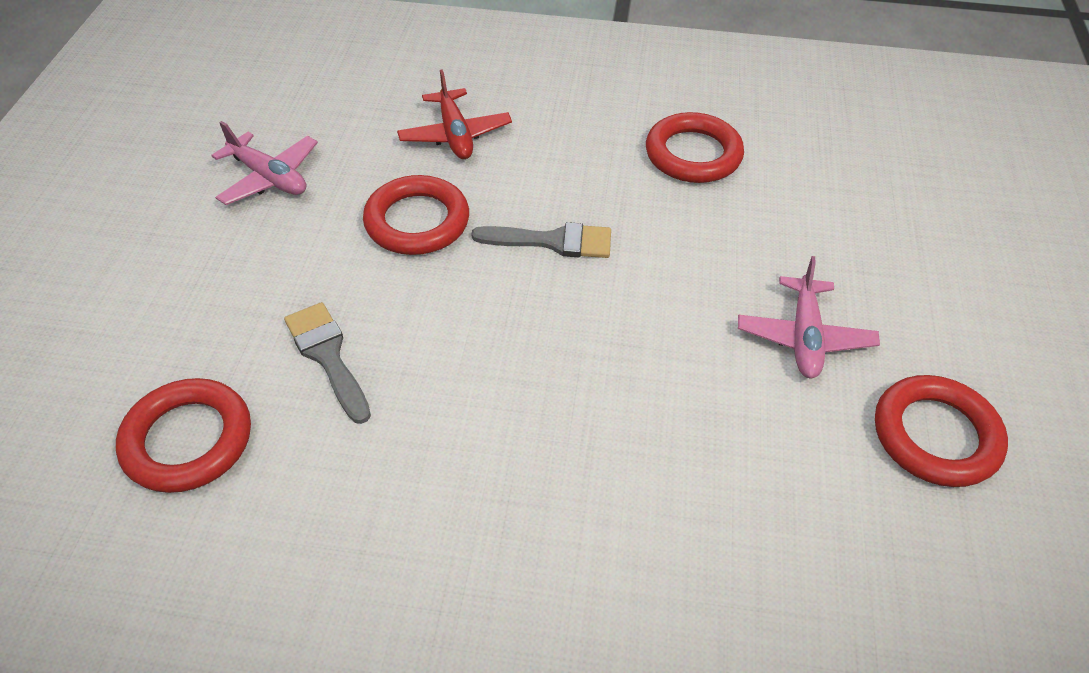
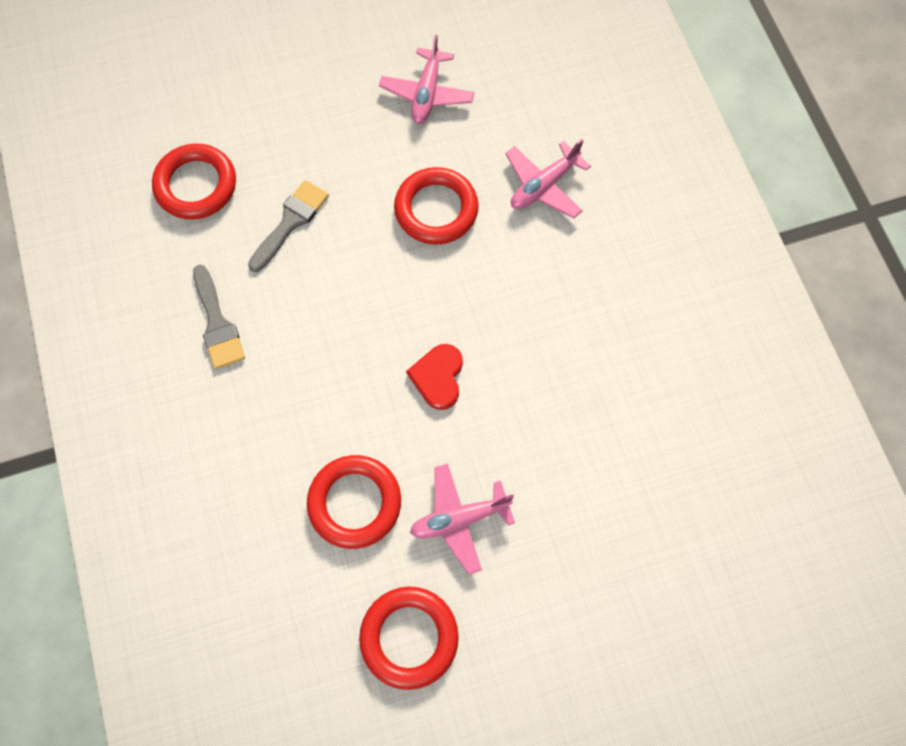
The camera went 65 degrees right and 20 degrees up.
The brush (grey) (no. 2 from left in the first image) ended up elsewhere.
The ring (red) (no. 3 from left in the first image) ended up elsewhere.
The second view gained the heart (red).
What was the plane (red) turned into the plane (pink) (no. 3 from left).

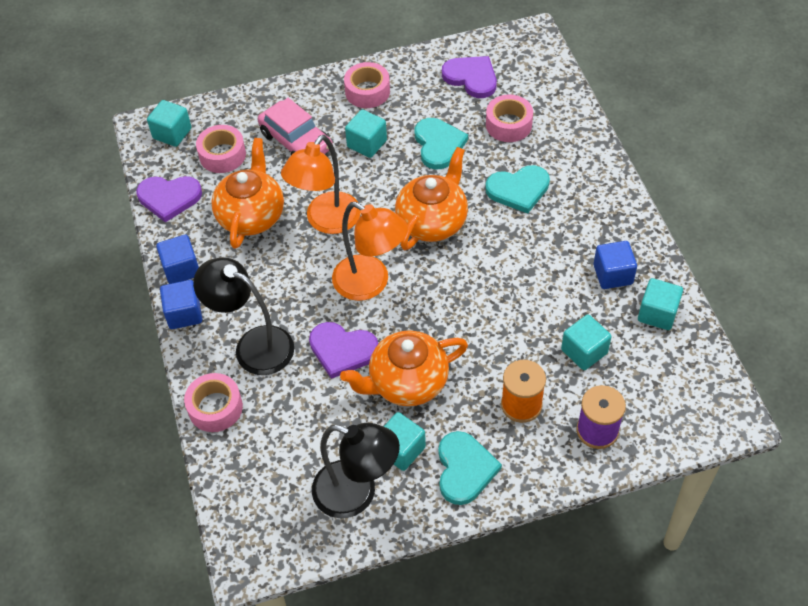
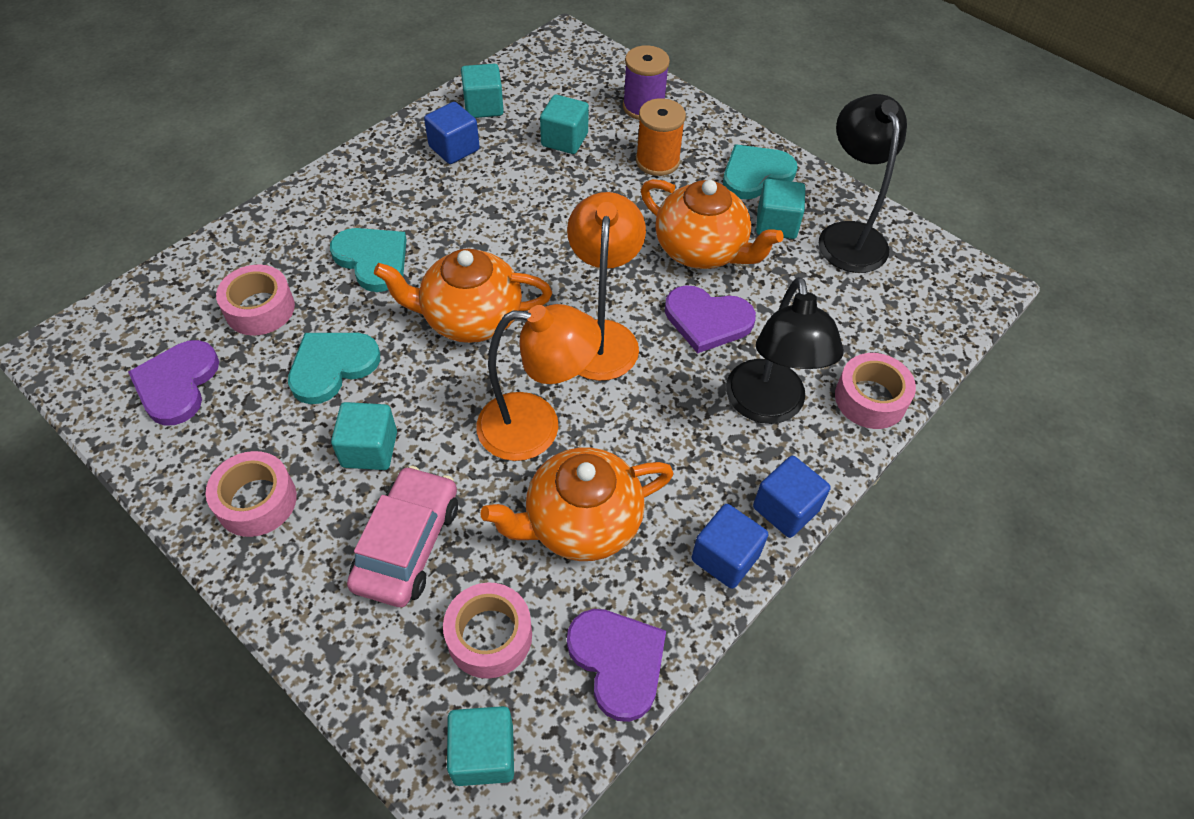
The camera went 125 degrees left and 0 degrees up.
The heart (purple) (no. 2 from left in the first image) ended up facing another way, 120 degrees clockwise from before.

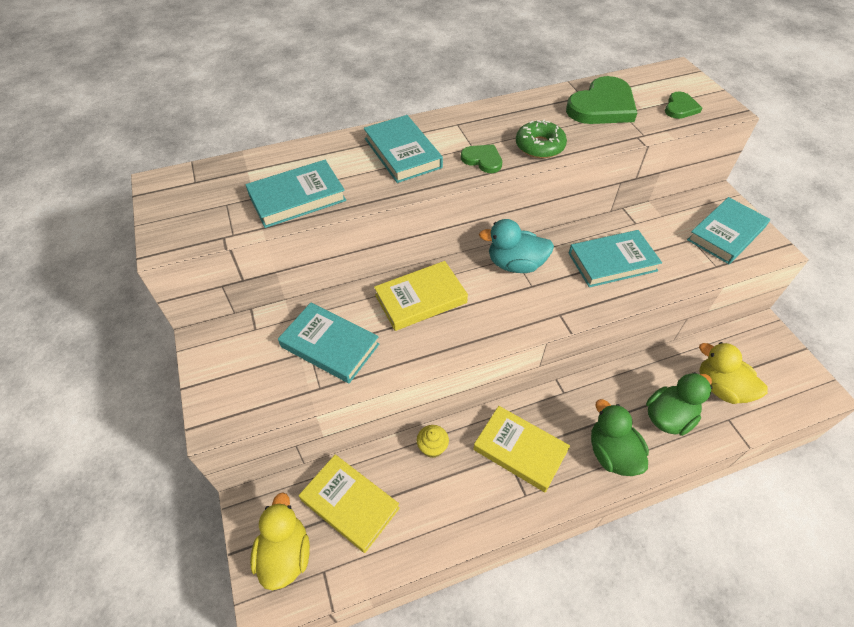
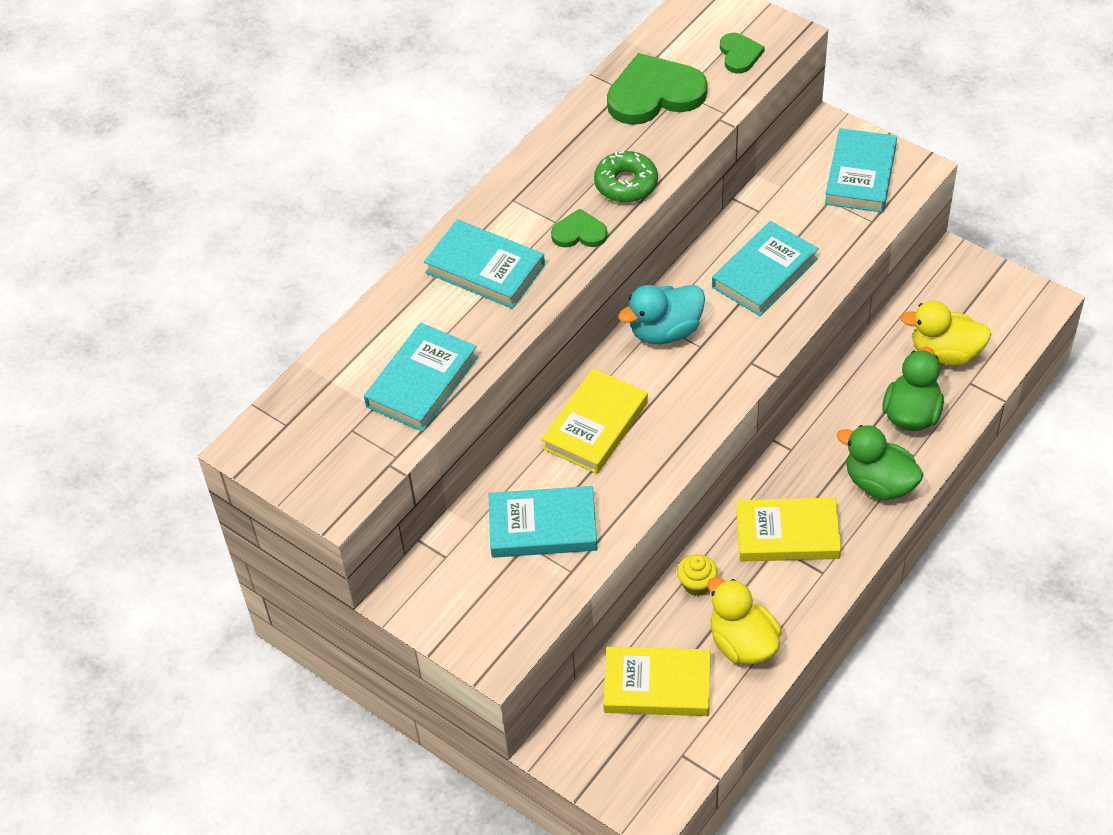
The camera went 30 degrees left and 0 degrees up.
The heart (green) (no. 2 from left) ended up facing another way, 120 degrees counterclockwise from before.
The duck (yellow) (no. 1 from left) ended up elsewhere.

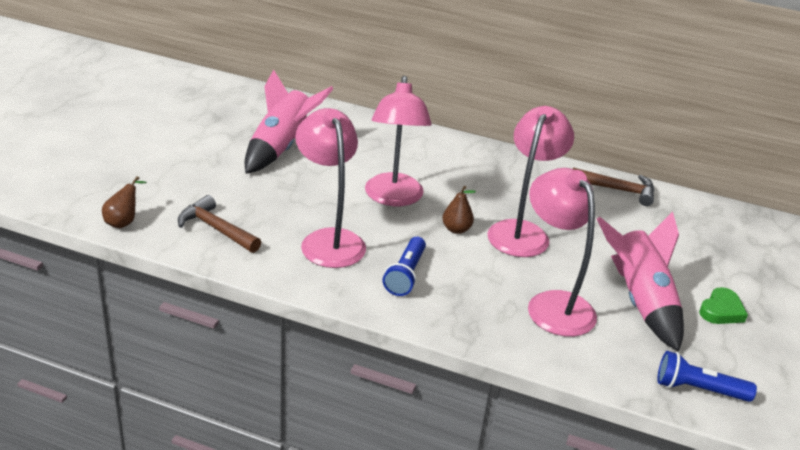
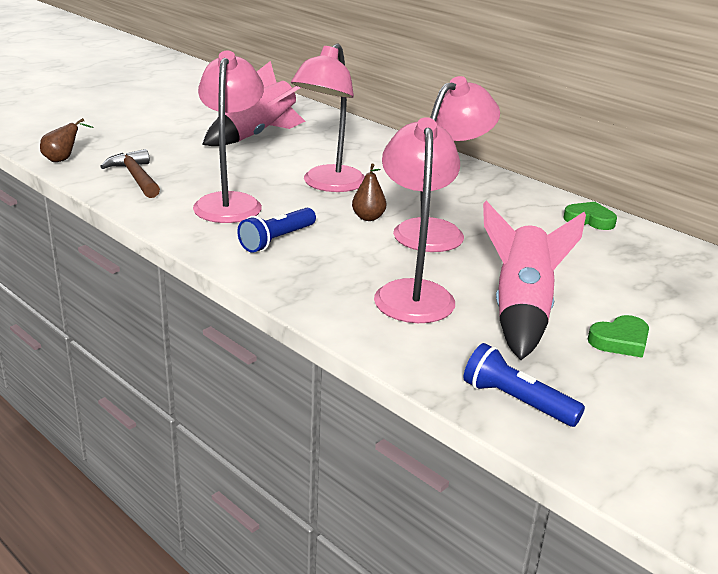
The camera went 25 degrees right and 5 degrees down.
Where the hammer (brown) (no. 2 from left) stood, the heart (green) (no. 1 from left) came to stand.

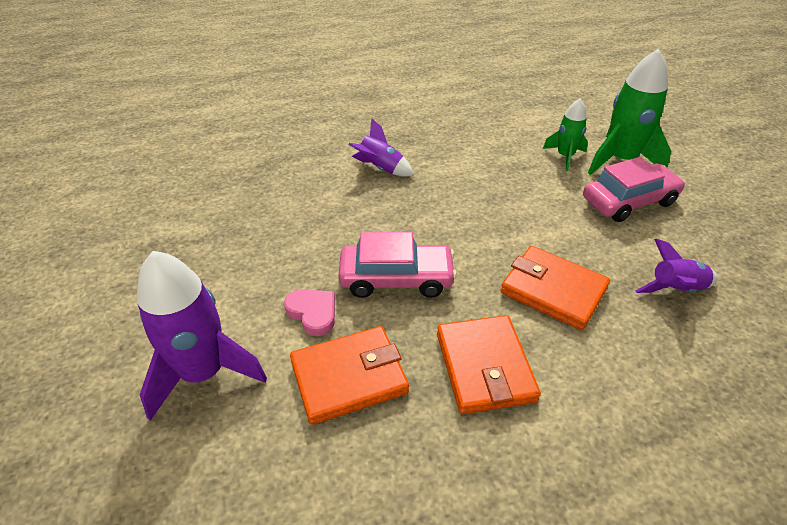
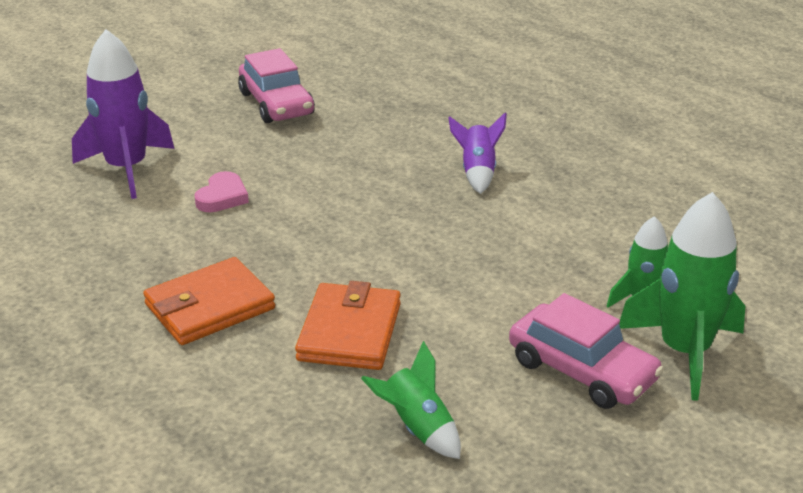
The camera went 65 degrees right and 10 degrees down.
The car (pink) (no. 1 from left) ended up elsewhere.
What was the rocket (purple) (no. 3 from left) turned into the rocket (green) (no. 1 from left).
The second view lost the wallet (orange) (no. 1 from left).

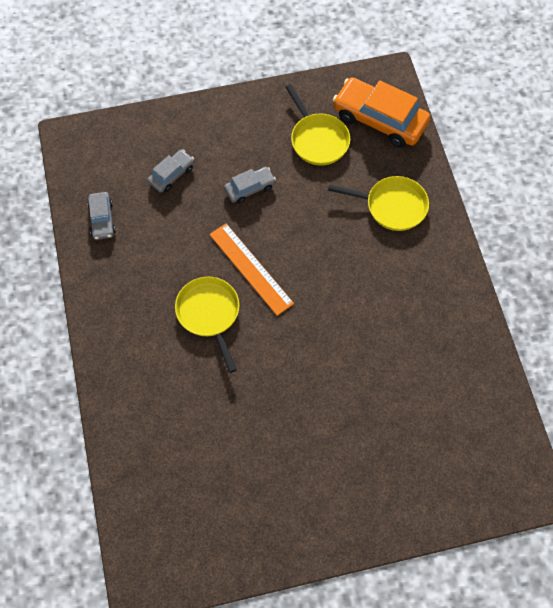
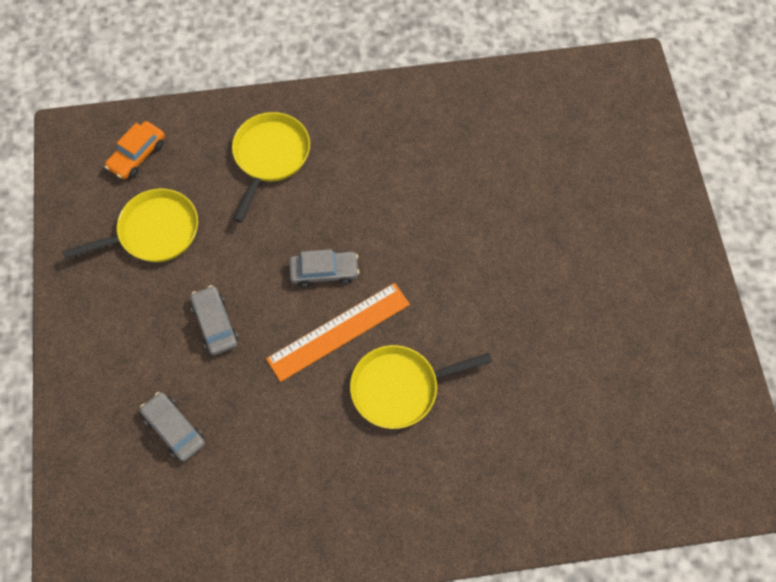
The camera went 85 degrees left and 0 degrees up.
The size of the car (orange) changed by a factor of 0.52.
The car (grey) (no. 1 from left in the first image) ended up elsewhere.

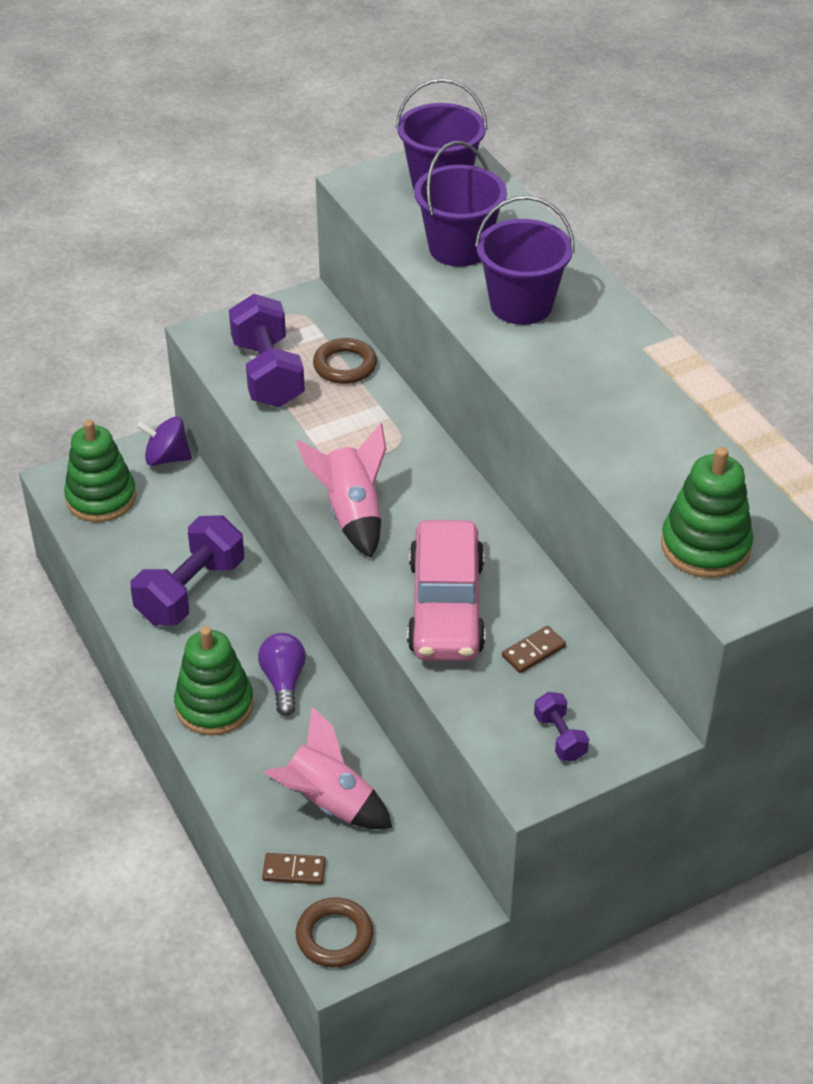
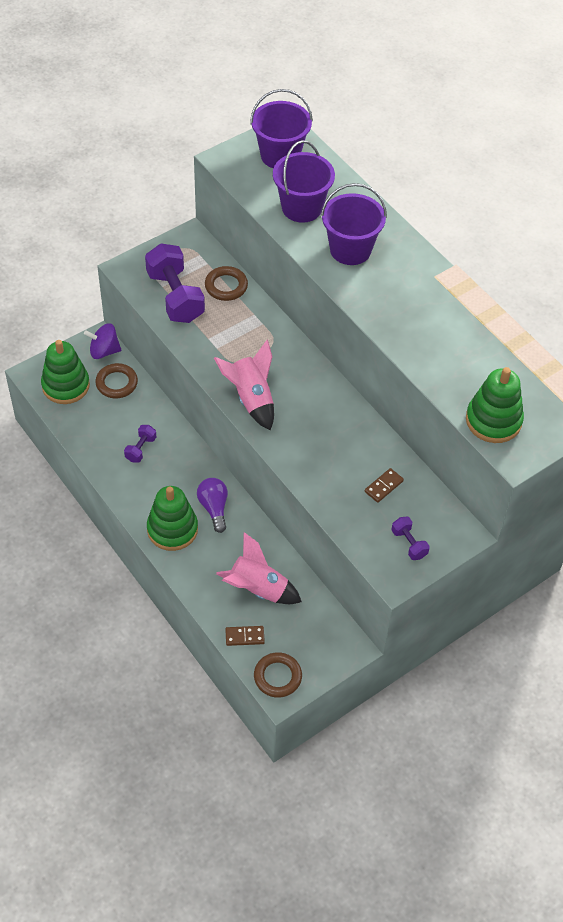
The camera went 10 degrees left and 10 degrees up.
The second view gained the ring (brown) (no. 1 from left).
The size of the dumbbell (purple) (no. 1 from left) changed by a factor of 0.48.
The second view lost the car (pink).

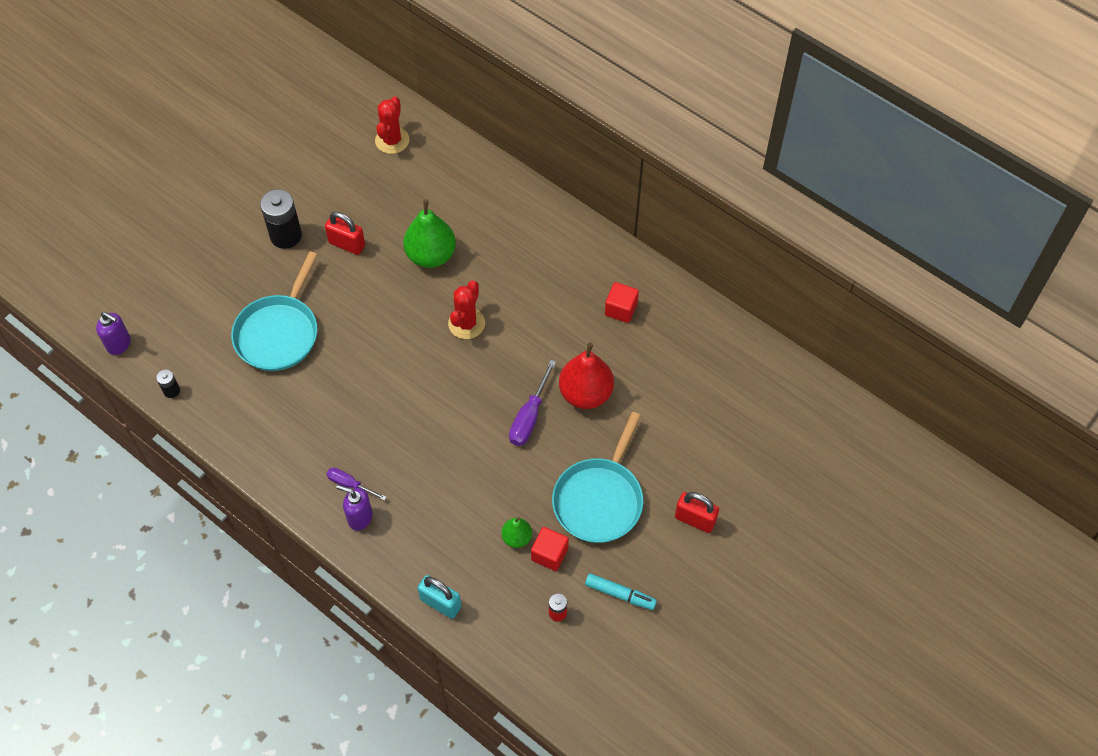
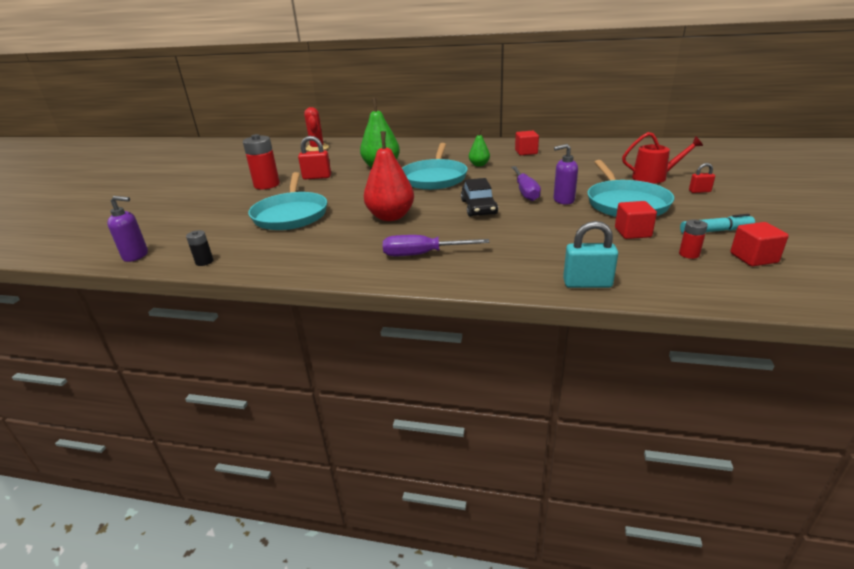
The camera went 25 degrees left and 30 degrees down.
What was the battery (black) (no. 2 from left) turned into the battery (red) (no. 1 from left).
The pear (red) ended up elsewhere.
The size of the screwdriver (purple) (no. 1 from left) changed by a factor of 1.56.
Where the cactus (red) (no. 2 from left) stood, the pan (turquoise) (no. 2 from left) came to stand.
The second view gained the car (black).
The pear (green) (no. 2 from left) ended up elsewhere.
The soap dispenser (purple) (no. 2 from left) ended up elsewhere.
The second view gained the watering can (red).
The size of the padlock (red) (no. 2 from left) changed by a factor of 0.59.
The second view gained the cube (red) (no. 3 from left).

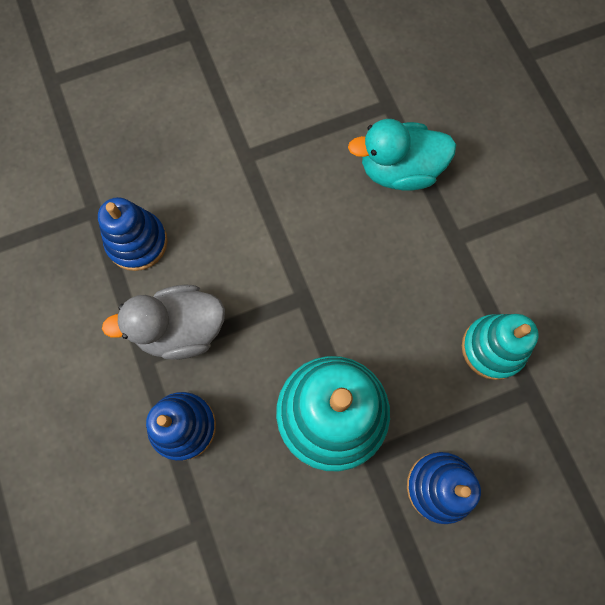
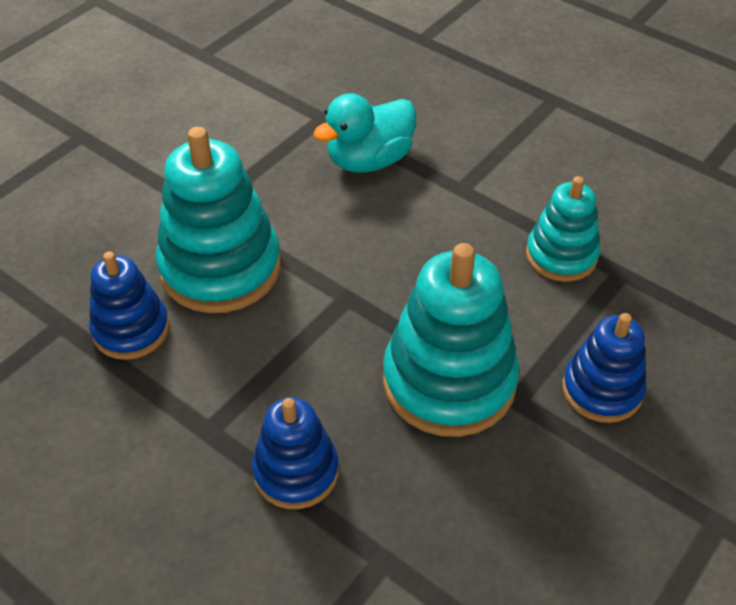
The camera went 30 degrees left and 25 degrees down.
The second view gained the stacking toy (turquoise) (no. 1 from left).
The second view lost the duck (grey).

